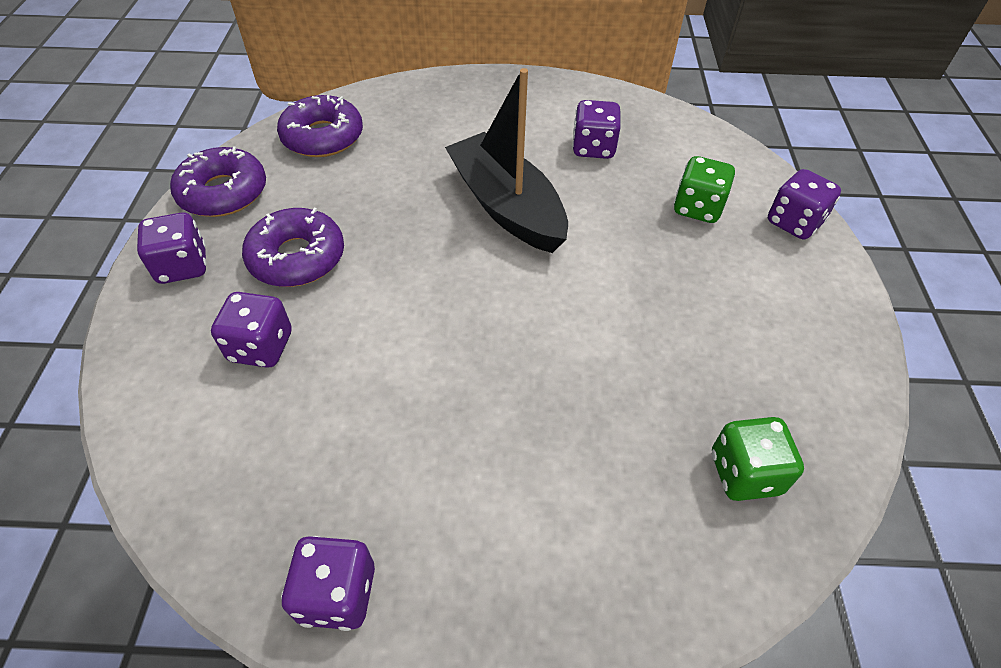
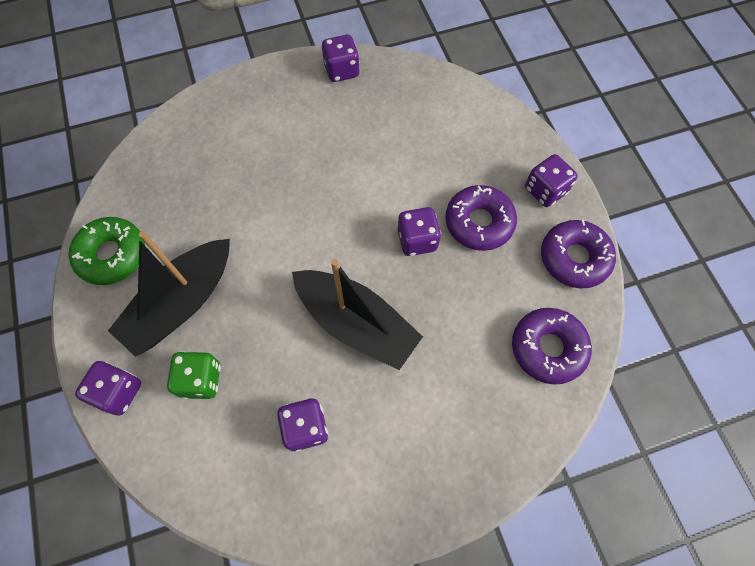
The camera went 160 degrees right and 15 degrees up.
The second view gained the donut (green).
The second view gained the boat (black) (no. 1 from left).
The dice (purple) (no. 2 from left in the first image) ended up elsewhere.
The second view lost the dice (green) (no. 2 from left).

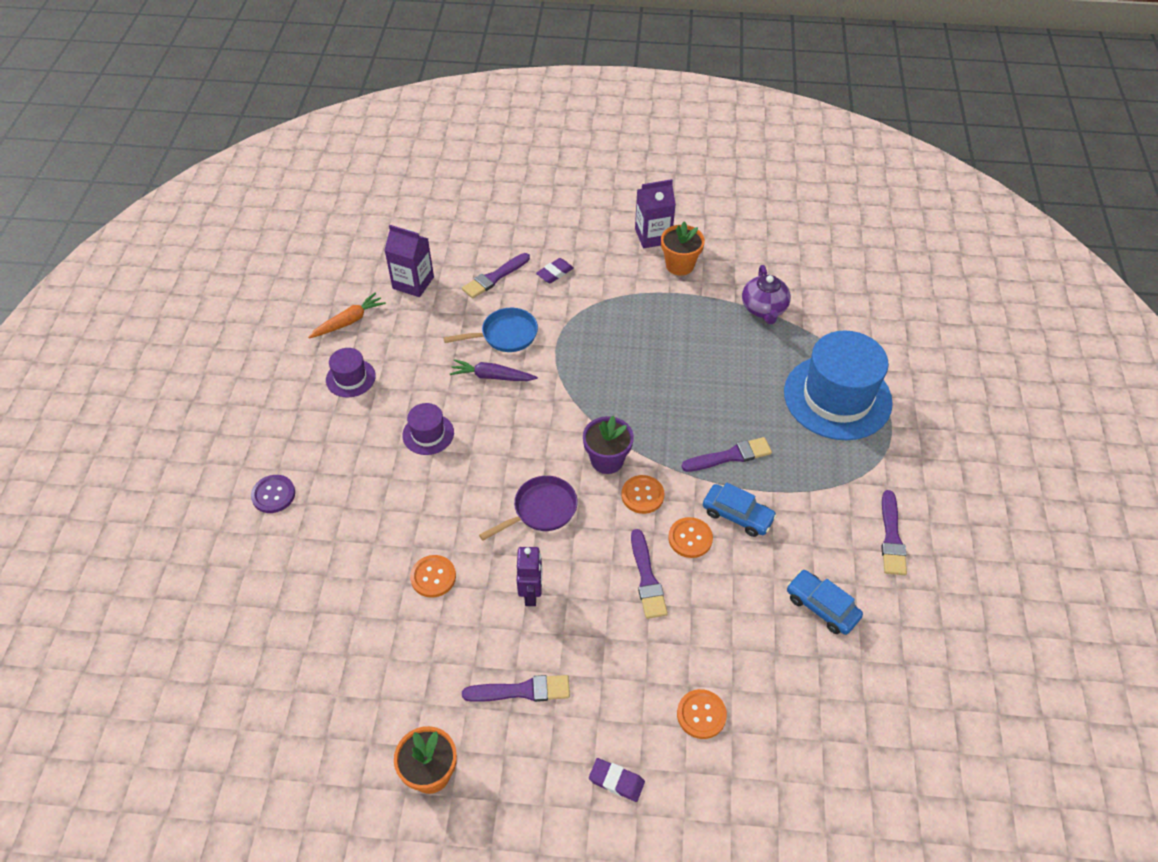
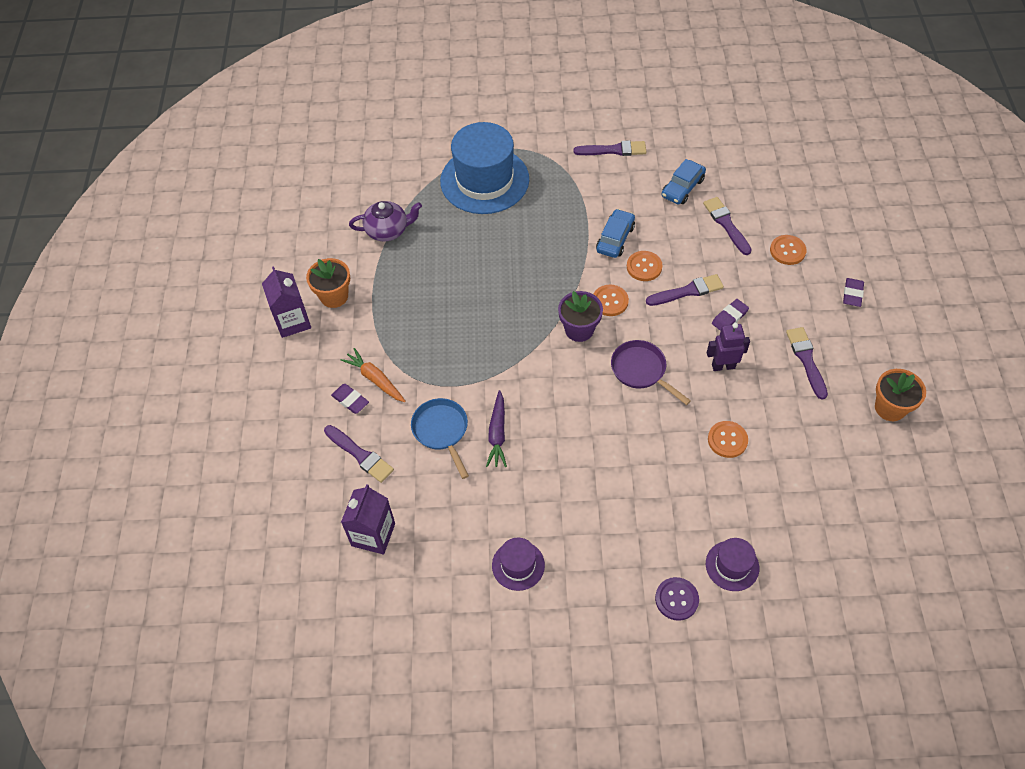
The camera went 95 degrees left and 5 degrees up.
The carrot (orange) ended up elsewhere.
The brush (purple) (no. 4 from left) ended up elsewhere.
The hat (purple) (no. 2 from left) ended up elsewhere.
The second view gained the eraser (purple) (no. 2 from left).

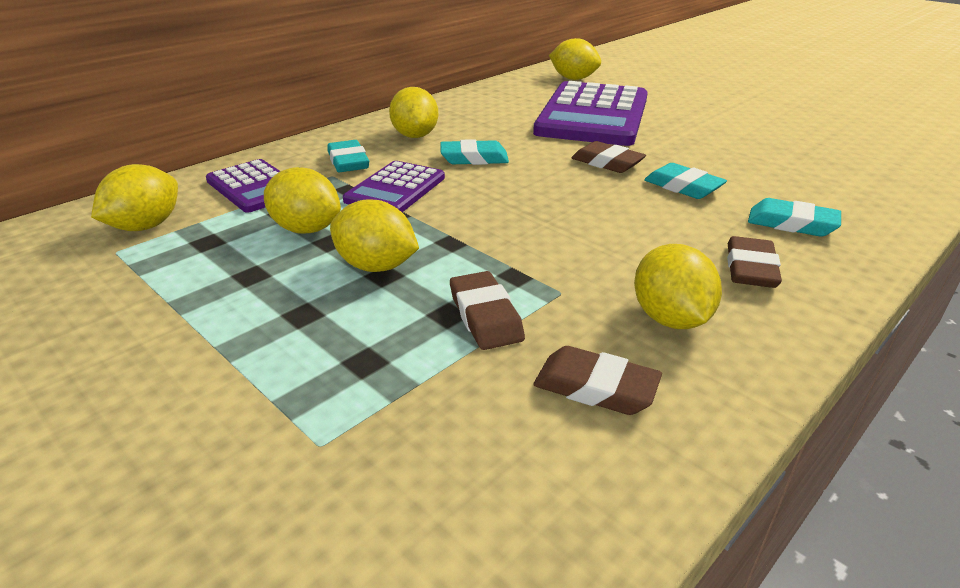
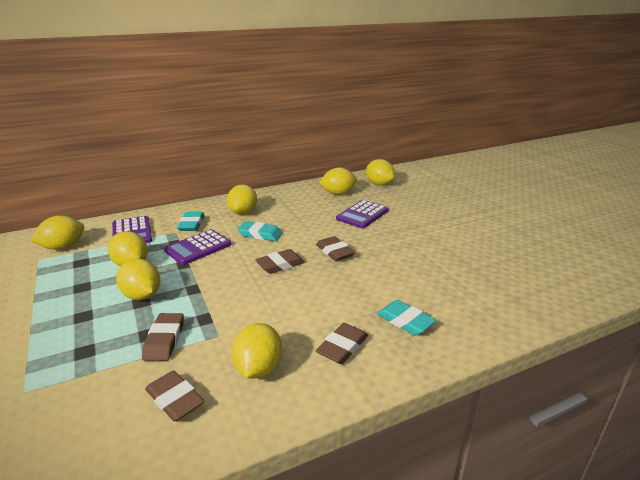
The camera went 20 degrees right and 5 degrees down.
The second view gained the eraser (brown) (no. 3 from left).
The second view gained the lemon (yellow) (no. 6 from left).
The size of the calculator (purple) (no. 3 from left) changed by a factor of 0.53.
The second view lost the eraser (turquoise) (no. 3 from left).

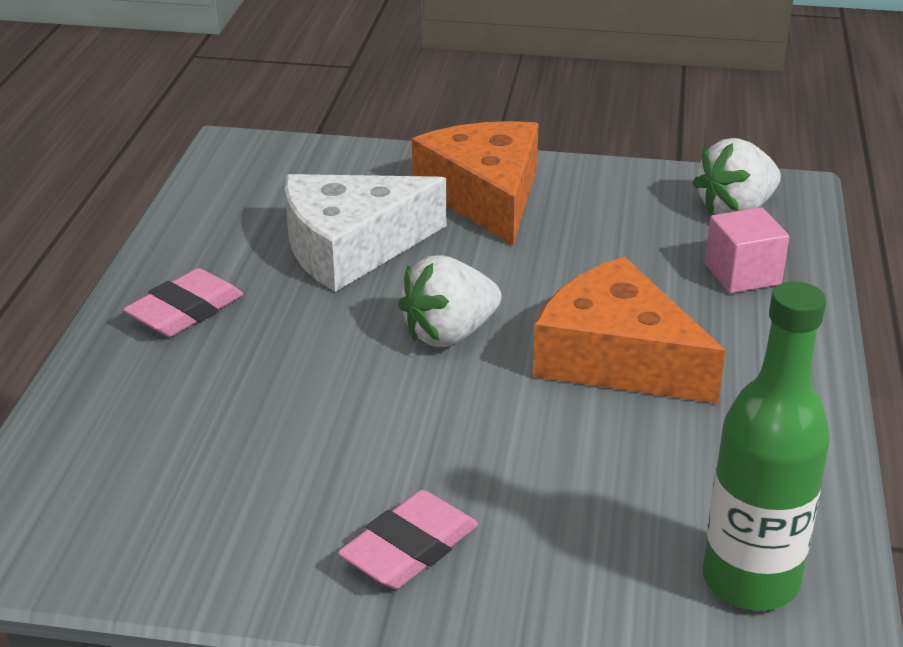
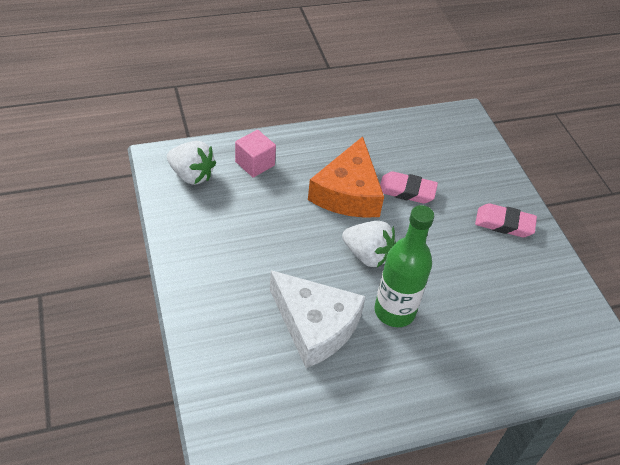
The camera went 120 degrees left and 15 degrees up.
The bottle (green) ended up elsewhere.
The eraser (pink) (no. 1 from left) ended up elsewhere.
The second view lost the cheese (orange) (no. 1 from left).

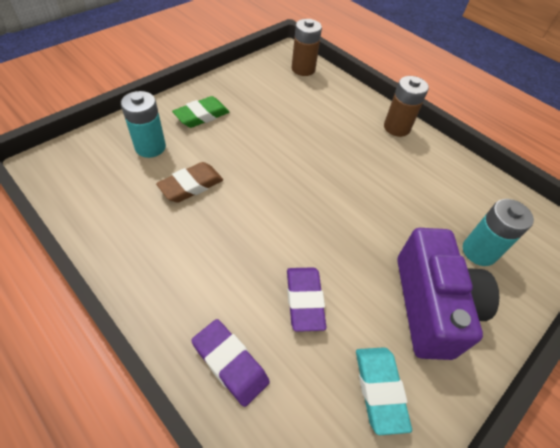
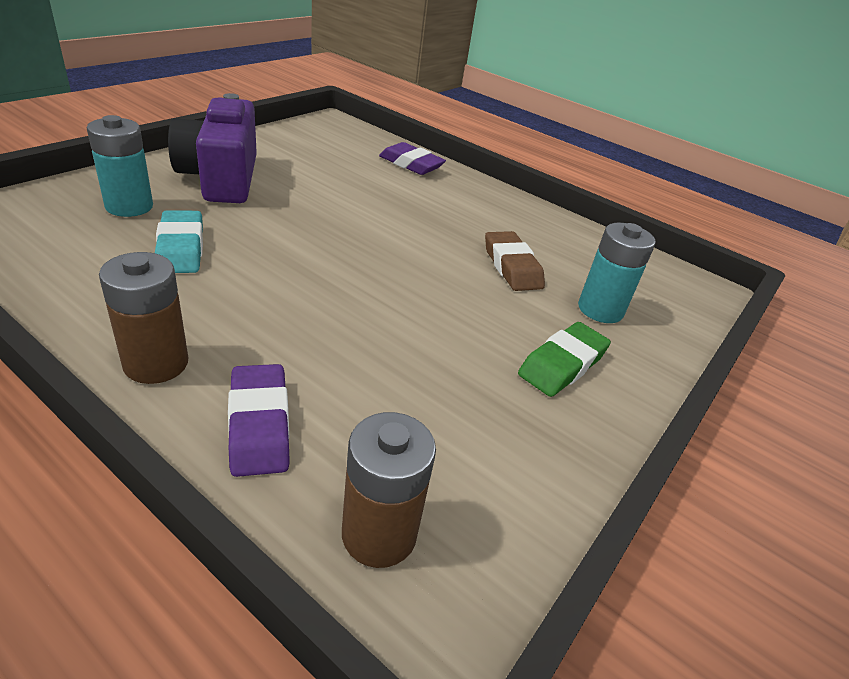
The camera went 170 degrees right and 15 degrees down.
The eraser (turquoise) ended up elsewhere.
The eraser (purple) (no. 2 from left in the first image) ended up elsewhere.
The eraser (brown) ended up facing another way, 60 degrees counterclockwise from before.

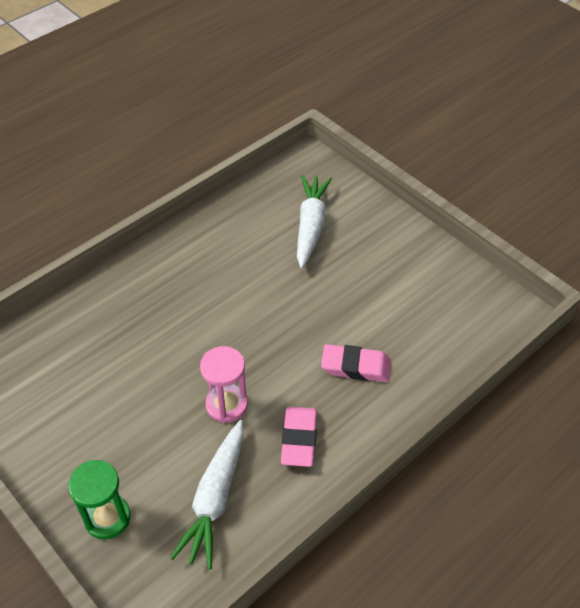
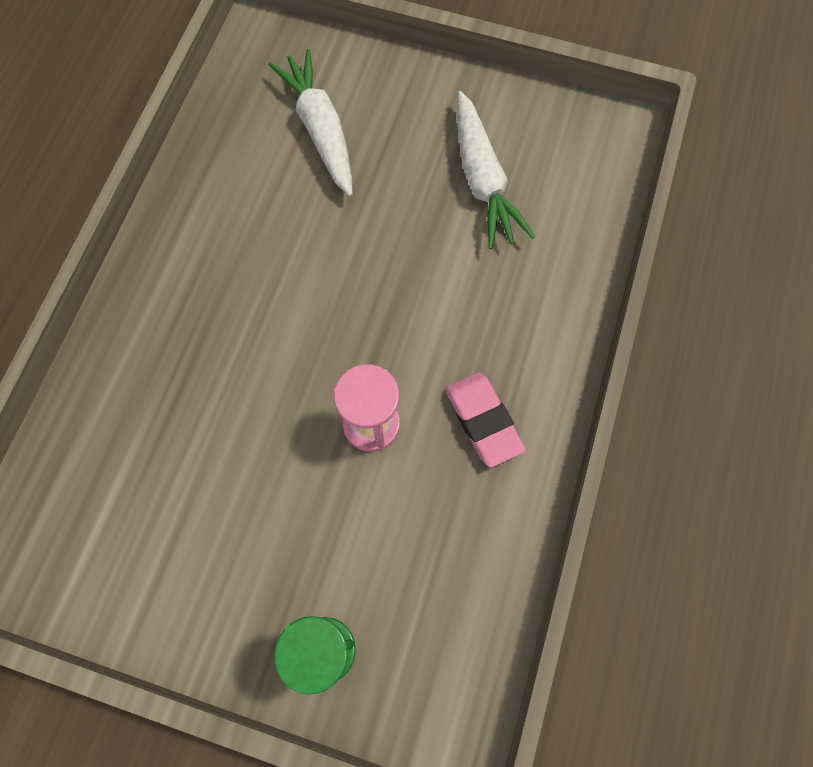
The camera went 30 degrees left and 20 degrees up.
The carrot (white) (no. 1 from left in the first image) ended up elsewhere.
The second view lost the eraser (pink) (no. 2 from left).

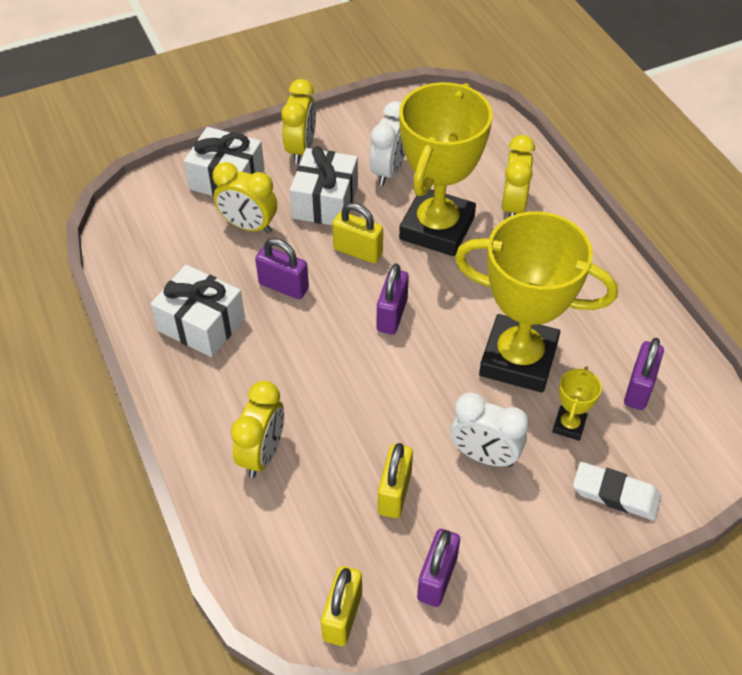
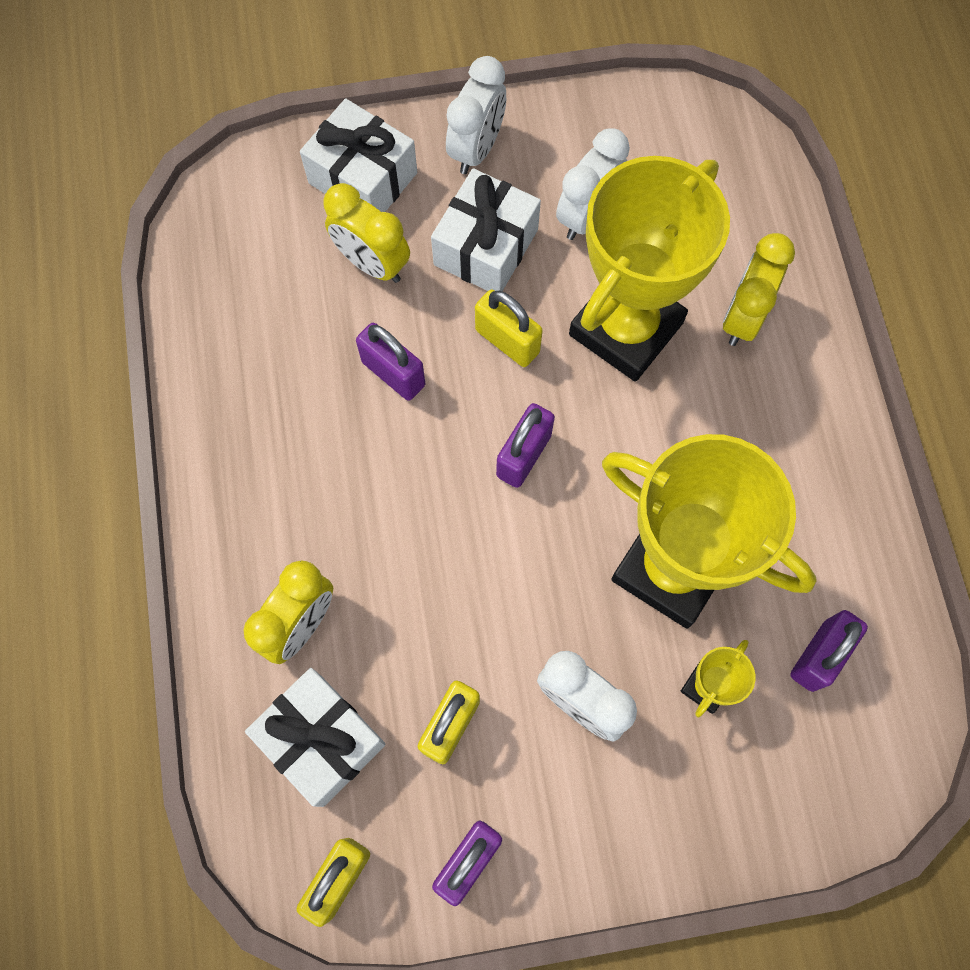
The camera went 15 degrees right and 20 degrees up.
The gift (white) (no. 1 from left) ended up elsewhere.
What was the clock (yellow) (no. 3 from left) turned into the clock (white) (no. 1 from left).
The second view lost the eraser (white).

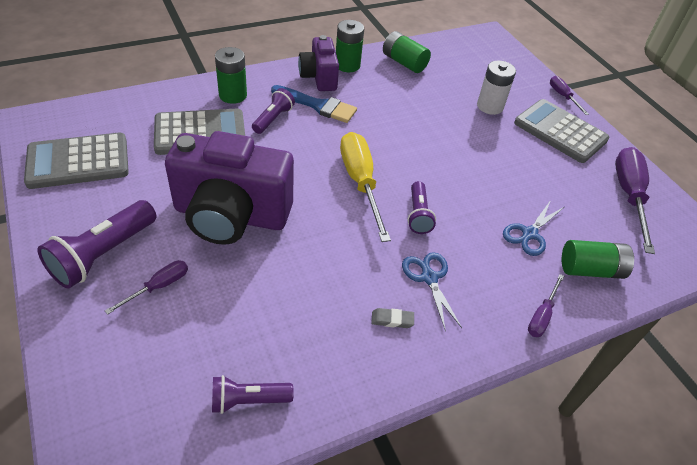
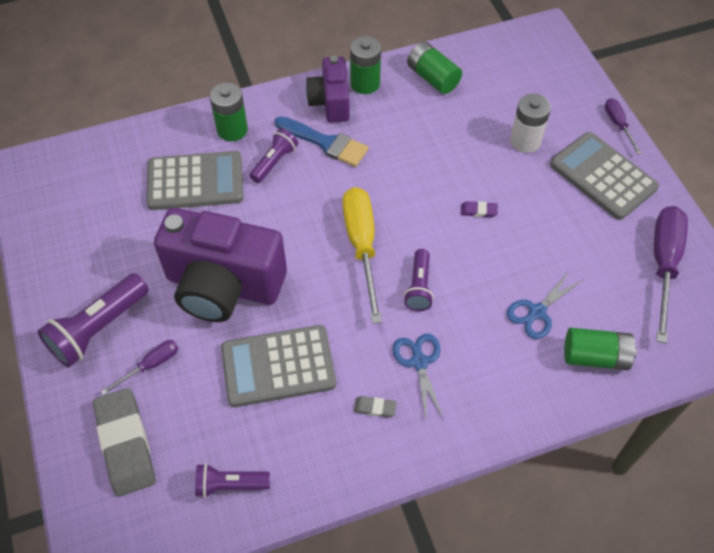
The camera went 10 degrees right and 10 degrees up.
The second view gained the eraser (grey) (no. 1 from left).
The calculator (grey) (no. 1 from left in the first image) ended up elsewhere.
The second view gained the eraser (purple).
The second view lost the screwdriver (purple) (no. 2 from left).

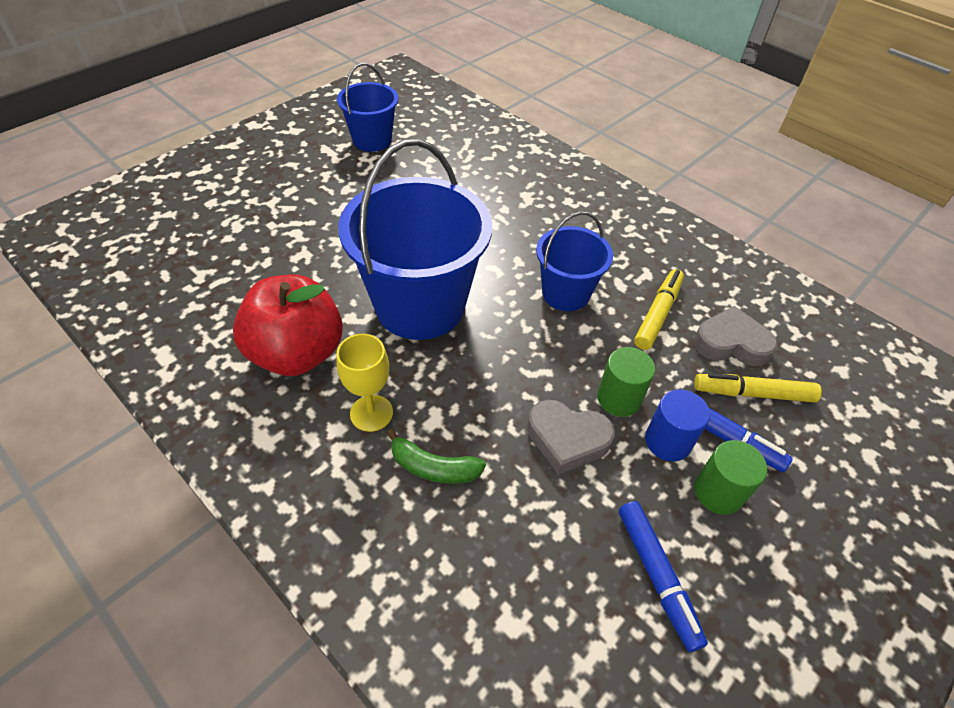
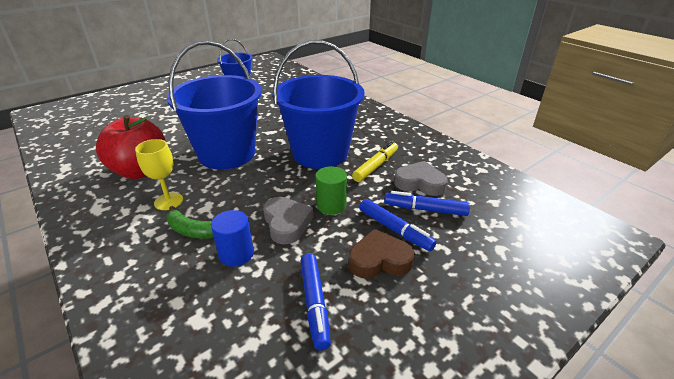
The camera went 10 degrees right and 15 degrees down.
The cylinder (blue) ended up elsewhere.
The heart (grey) (no. 1 from left) ended up facing another way, 135 degrees counterclockwise from before.
The size of the bucket (blue) (no. 3 from left) changed by a factor of 1.81.
Where the cylinder (green) (no. 2 from left) stood, the heart (brown) came to stand.
What was the marker (yellow) (no. 2 from left) turned into the marker (blue) (no. 3 from left).

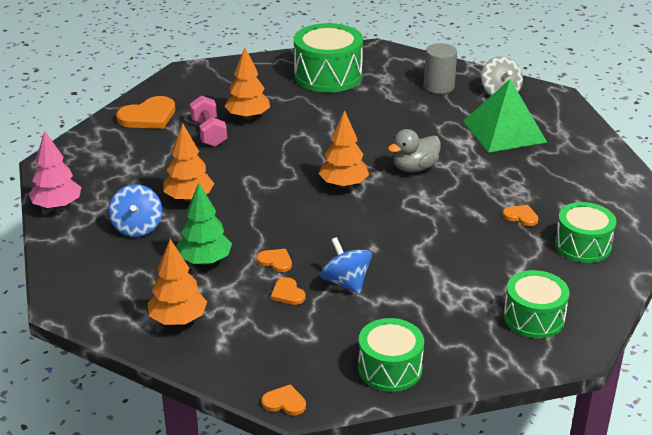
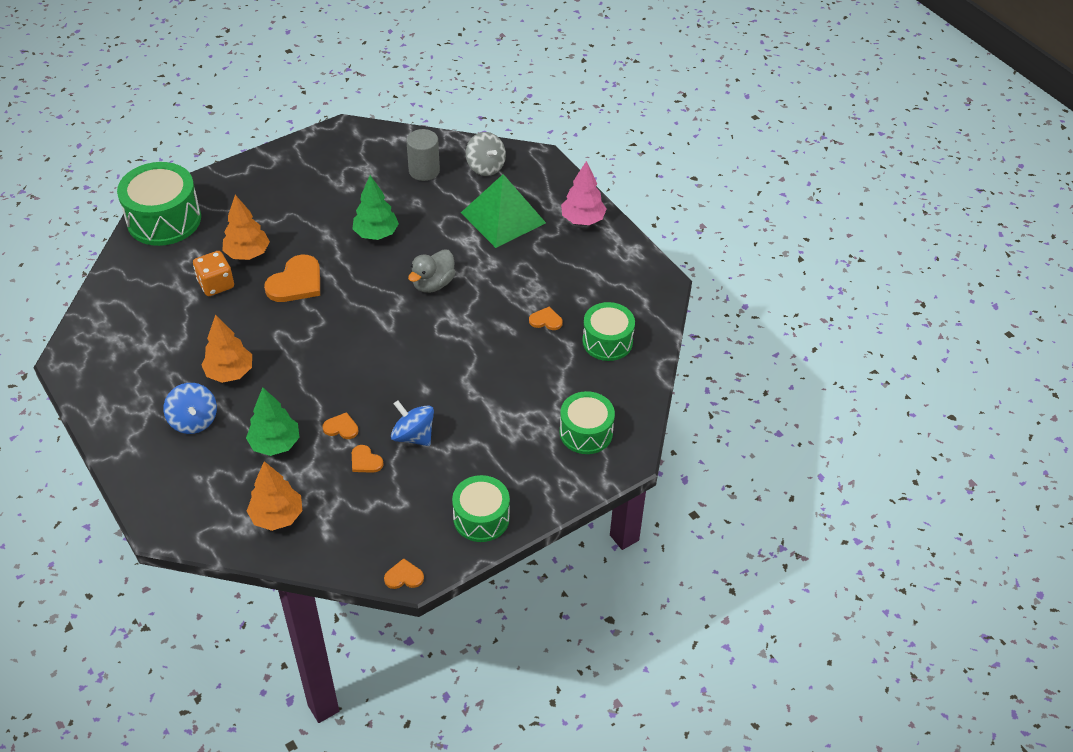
The camera went 20 degrees left and 15 degrees up.
The drum (green) (no. 1 from left) ended up elsewhere.
Where the dumbbell (pink) stood, the dice (orange) came to stand.
The heart (orange) (no. 1 from left) ended up elsewhere.
The second view gained the tree (green) (no. 2 from left).
The tree (pink) ended up elsewhere.
The second view lost the tree (orange) (no. 4 from left).

